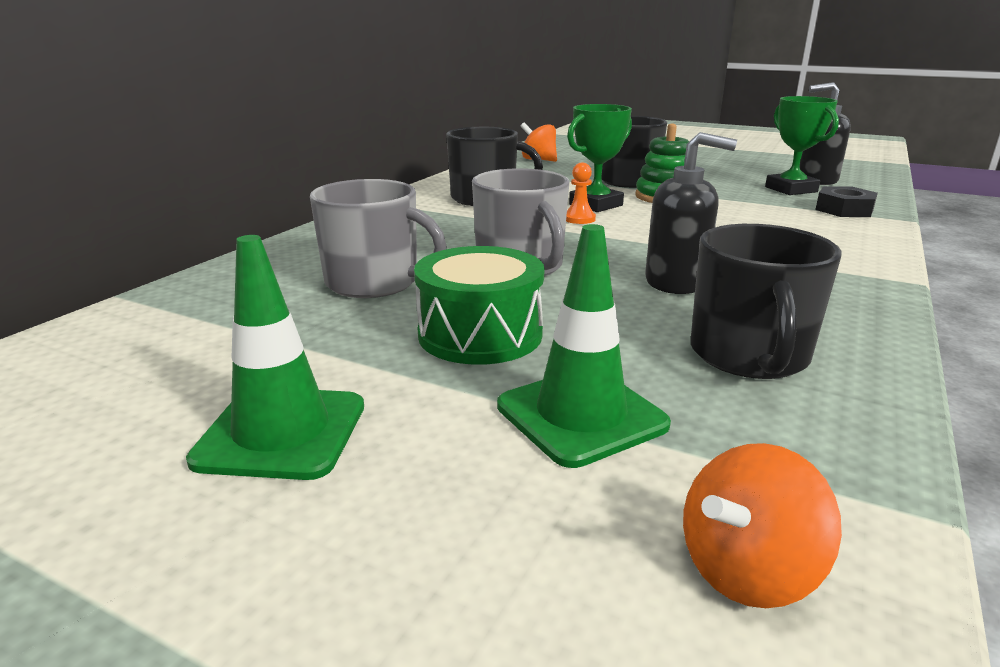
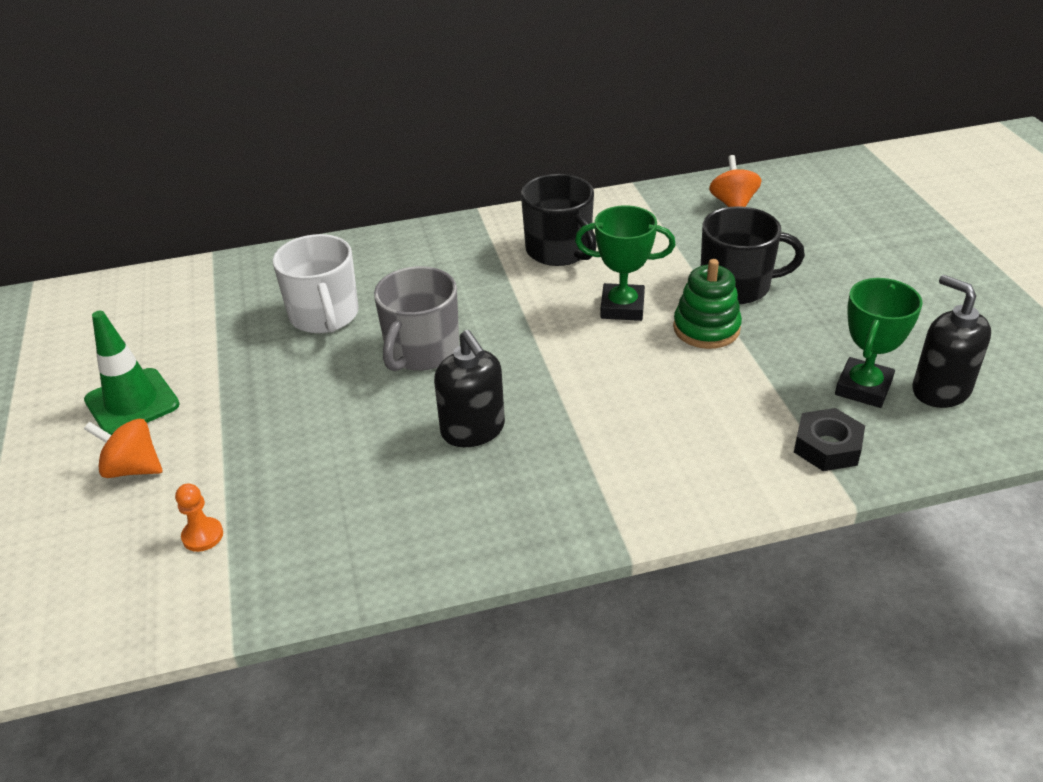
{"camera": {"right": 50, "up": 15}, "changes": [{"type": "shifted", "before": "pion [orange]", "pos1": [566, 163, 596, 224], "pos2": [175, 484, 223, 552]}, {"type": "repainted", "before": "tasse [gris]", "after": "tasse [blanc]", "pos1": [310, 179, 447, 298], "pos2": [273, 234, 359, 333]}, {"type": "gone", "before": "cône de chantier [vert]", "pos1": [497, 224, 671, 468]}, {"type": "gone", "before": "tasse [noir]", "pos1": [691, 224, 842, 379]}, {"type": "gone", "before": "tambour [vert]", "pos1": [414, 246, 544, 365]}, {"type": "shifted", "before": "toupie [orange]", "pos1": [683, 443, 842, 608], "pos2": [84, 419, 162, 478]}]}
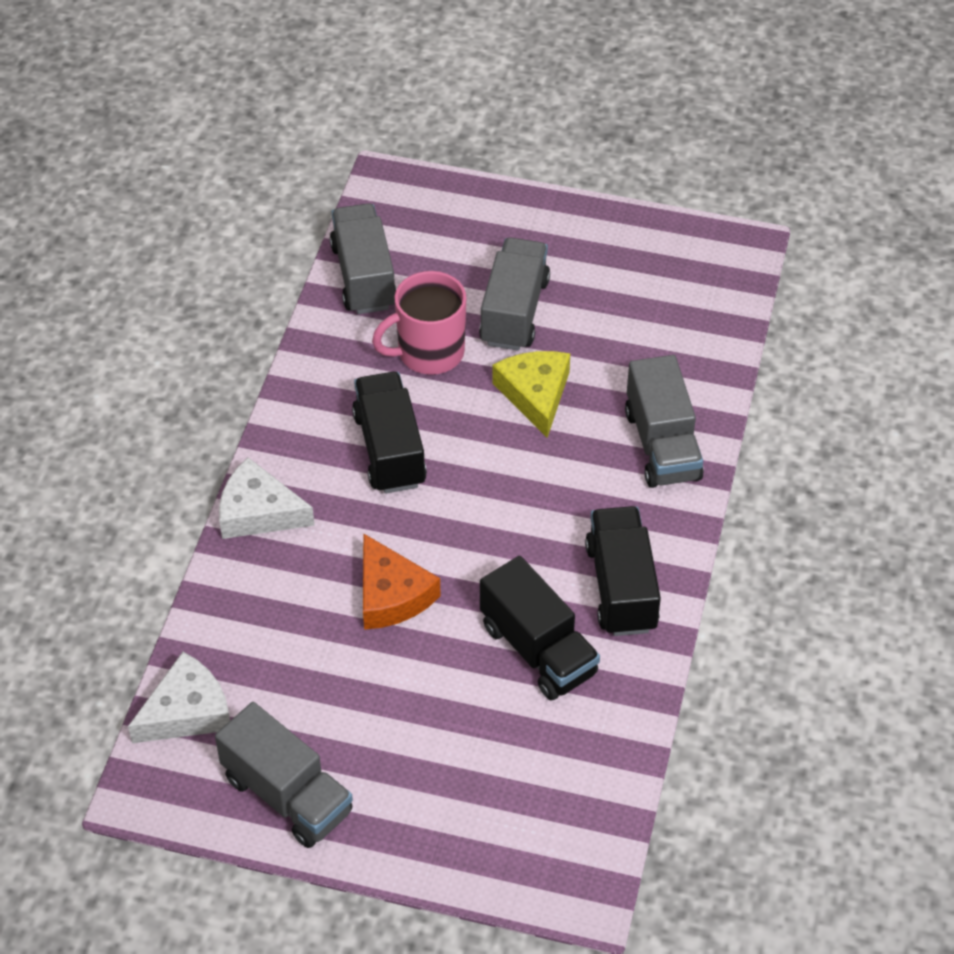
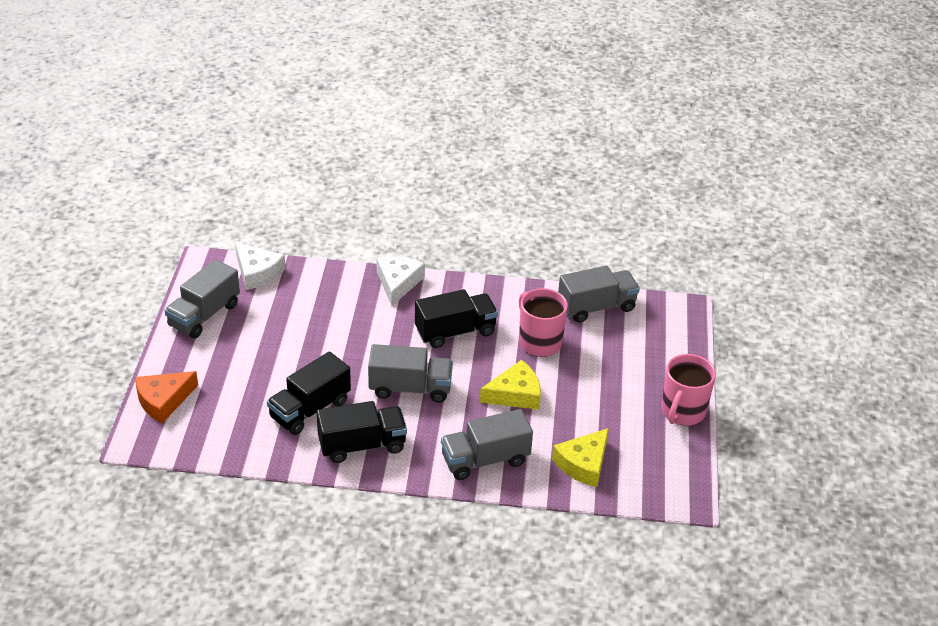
{"camera": {"right": 80, "up": -10}, "changes": [{"type": "shifted", "before": "camion [gris]", "pos1": [479, 238, 550, 351], "pos2": [368, 344, 453, 403]}, {"type": "shifted", "before": "fromage [orange]", "pos1": [363, 533, 441, 630], "pos2": [135, 371, 198, 423]}, {"type": "new", "after": "tasse [rose]", "pos2": [661, 354, 716, 426]}, {"type": "new", "after": "fromage [jaune]", "pos2": [552, 428, 609, 487]}]}
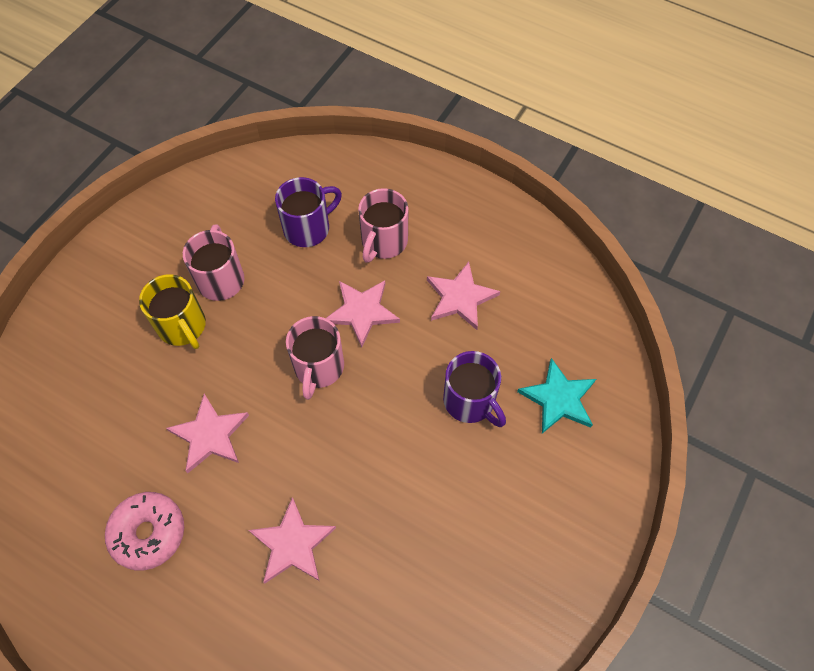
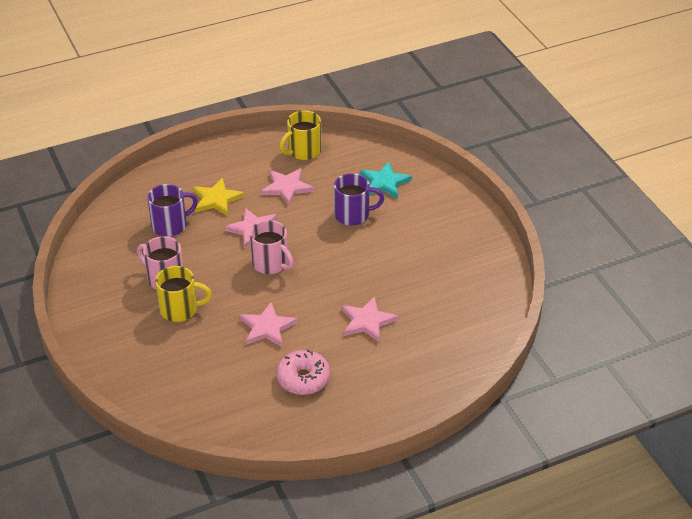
{"camera": {"right": -55, "up": -20}, "changes": [{"type": "rotated", "before": "tasse [violet]", "pos1": [275, 177, 342, 247], "pos2": [147, 184, 198, 237], "turn": 60}, {"type": "swapped", "before": "tasse [rose]", "after": "étoile [jaune]", "pos1": [358, 188, 409, 263], "pos2": [193, 178, 244, 216]}, {"type": "new", "after": "tasse [jaune]", "pos2": [279, 110, 321, 160]}]}
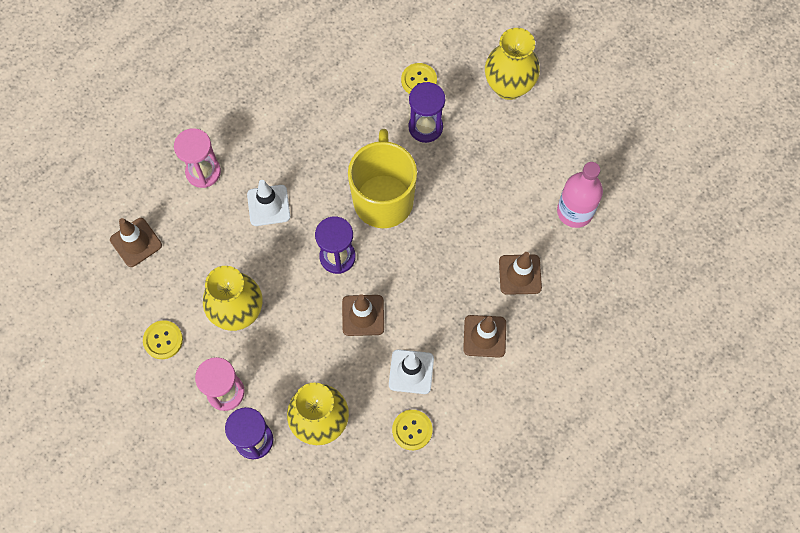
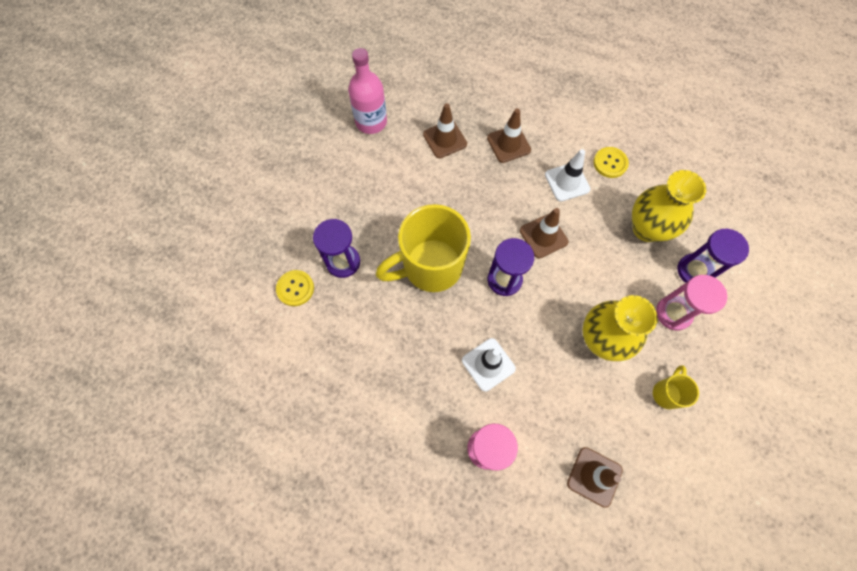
{"camera": {"right": -115, "up": 0}, "changes": [{"type": "gone", "before": "vase [jaune]", "pos1": [485, 28, 540, 100]}, {"type": "swapped", "before": "bouton [jaune]", "after": "tasse [jaune]", "pos1": [143, 320, 183, 359], "pos2": [653, 365, 699, 409]}]}
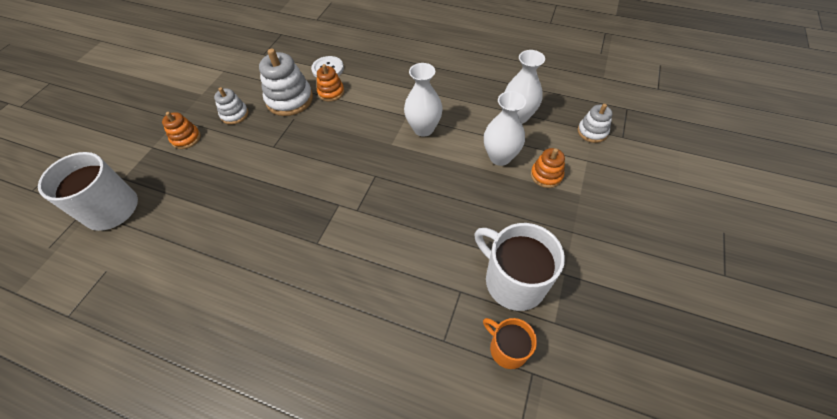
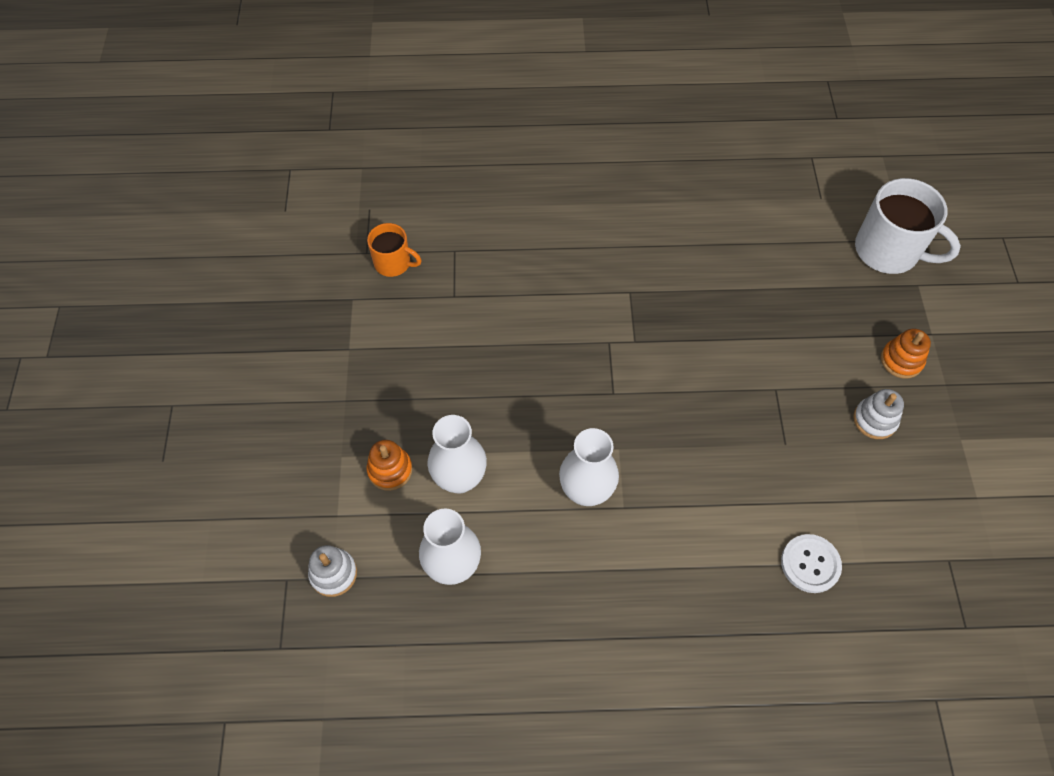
{"camera": {"right": 155, "up": 5}, "changes": [{"type": "gone", "before": "jouet à empiler [blanc]", "pos1": [259, 48, 313, 116]}, {"type": "gone", "before": "jouet à empiler [orange]", "pos1": [317, 64, 344, 102]}, {"type": "gone", "before": "tasse [blanc]", "pos1": [474, 223, 565, 311]}]}
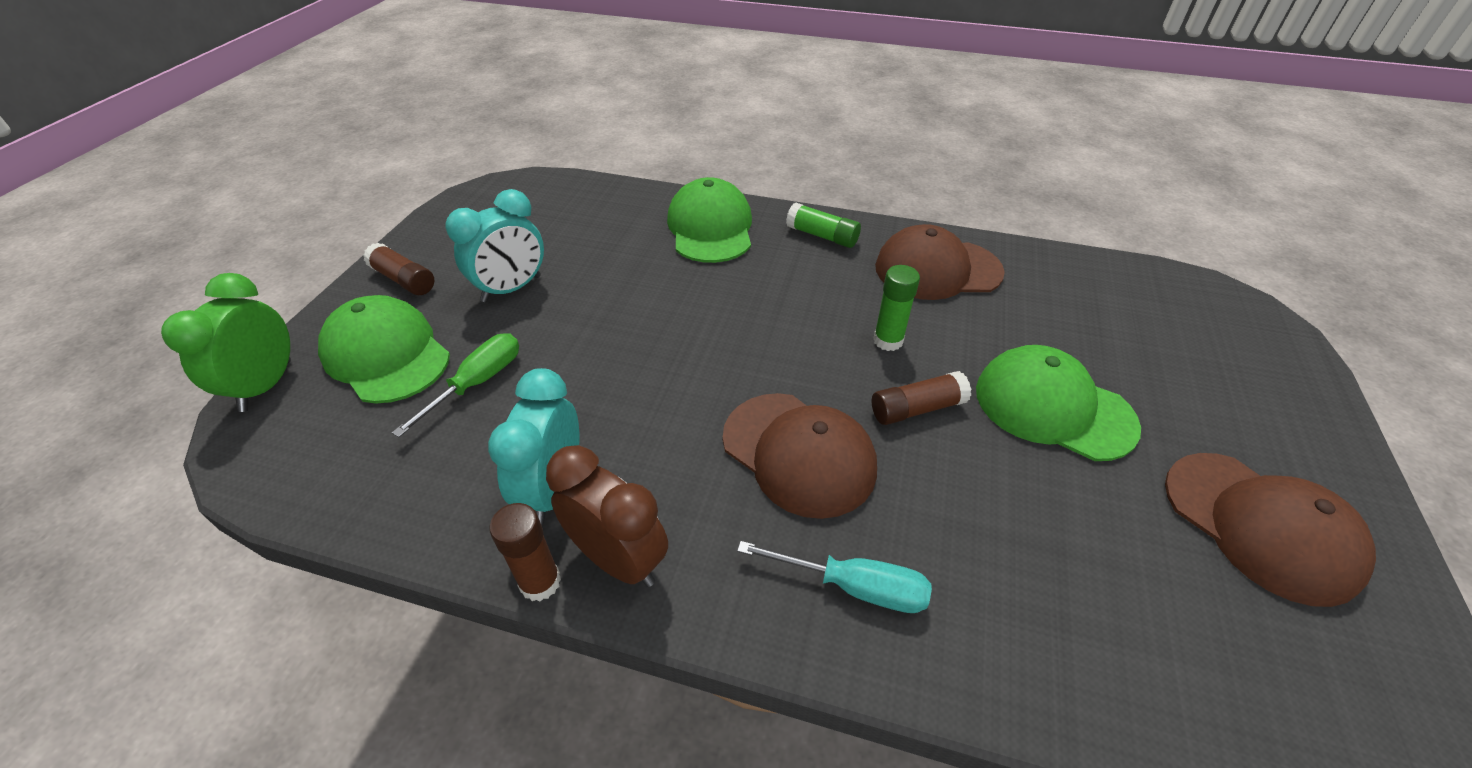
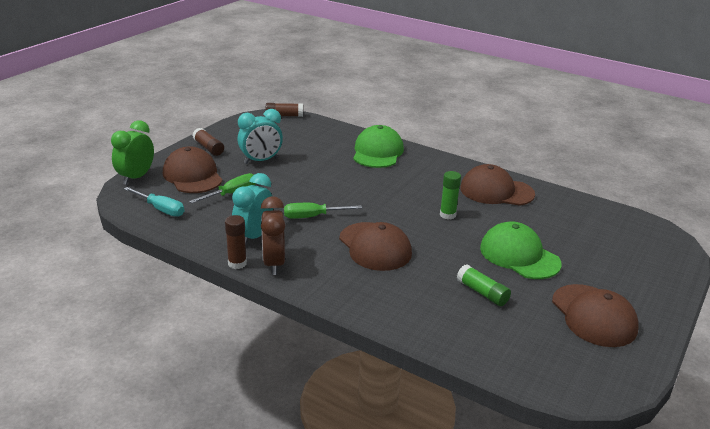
{"camera": {"right": 15, "up": -15}, "changes": [{"type": "shifted", "before": "bâton de colle [vert]", "pos1": [786, 203, 861, 248], "pos2": [457, 264, 511, 306]}, {"type": "repainted", "before": "casquette [vert]", "after": "casquette [marron]", "pos1": [318, 295, 450, 403], "pos2": [163, 146, 223, 193]}, {"type": "shifted", "before": "bâton de colle [marron]", "pos1": [872, 371, 971, 425], "pos2": [266, 103, 303, 117]}, {"type": "rotated", "before": "réveil [marron]", "pos1": [546, 445, 668, 587], "pos2": [261, 196, 285, 275], "turn": -150}, {"type": "shifted", "before": "tournevis [turquoise]", "pos1": [737, 541, 932, 613], "pos2": [124, 187, 184, 217]}, {"type": "new", "after": "tournevis [vert]", "pos2": [284, 203, 362, 219]}]}
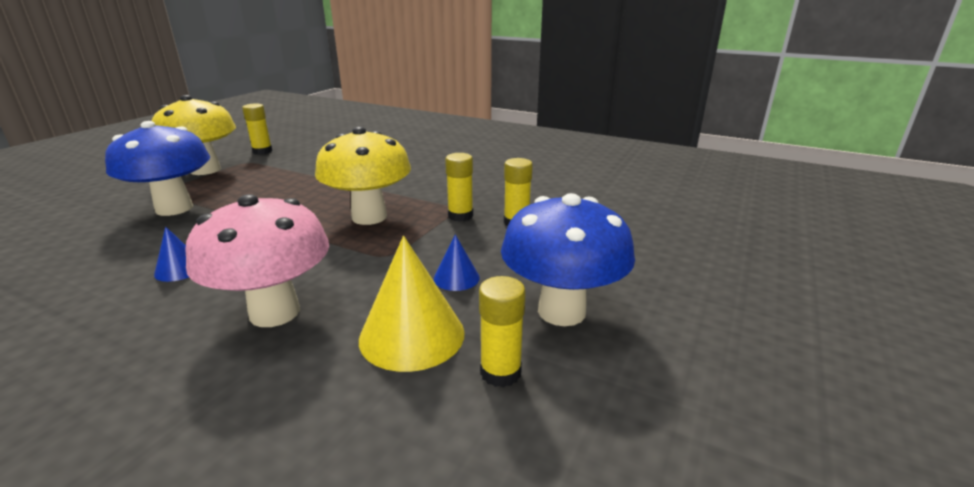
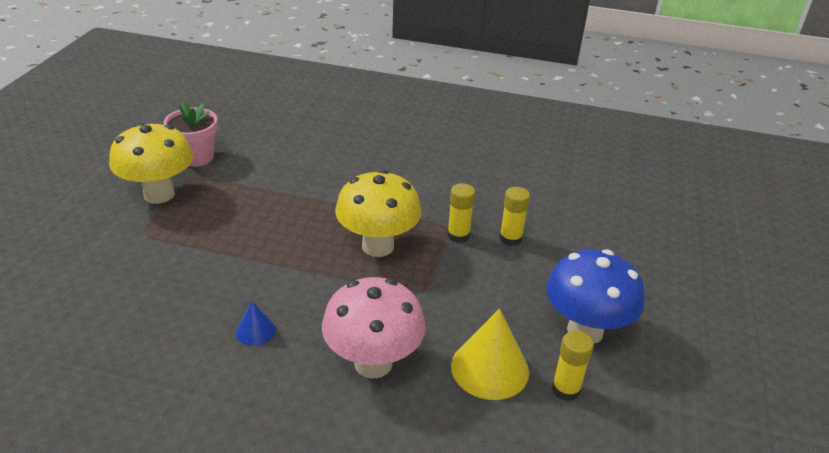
{"camera": {"right": -15, "up": 10}, "changes": [{"type": "swapped", "before": "bâton de colle [jaune]", "after": "pot de fleurs [rose]", "pos1": [242, 104, 272, 155], "pos2": [164, 101, 218, 167]}, {"type": "gone", "before": "champignon [bleu]", "pos1": [105, 121, 210, 216]}, {"type": "gone", "before": "cône [bleu]", "pos1": [434, 234, 480, 291]}]}
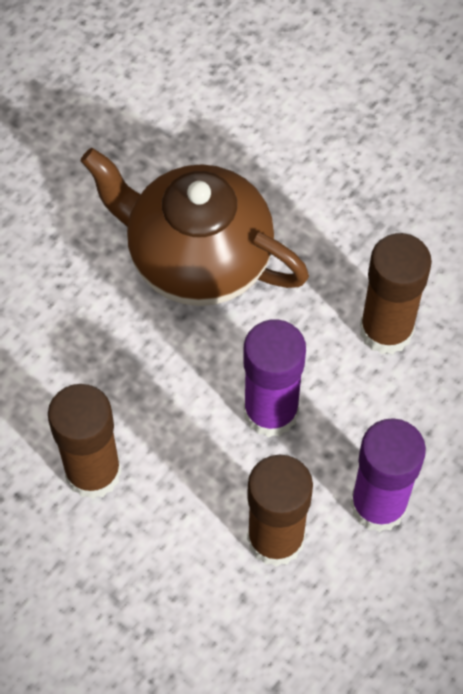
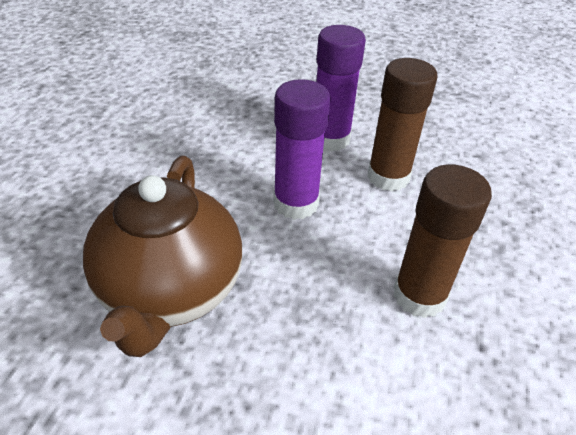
{"camera": {"right": -115, "up": -20}, "changes": [{"type": "gone", "before": "bâton de colle [marron]", "pos1": [360, 233, 432, 354]}]}
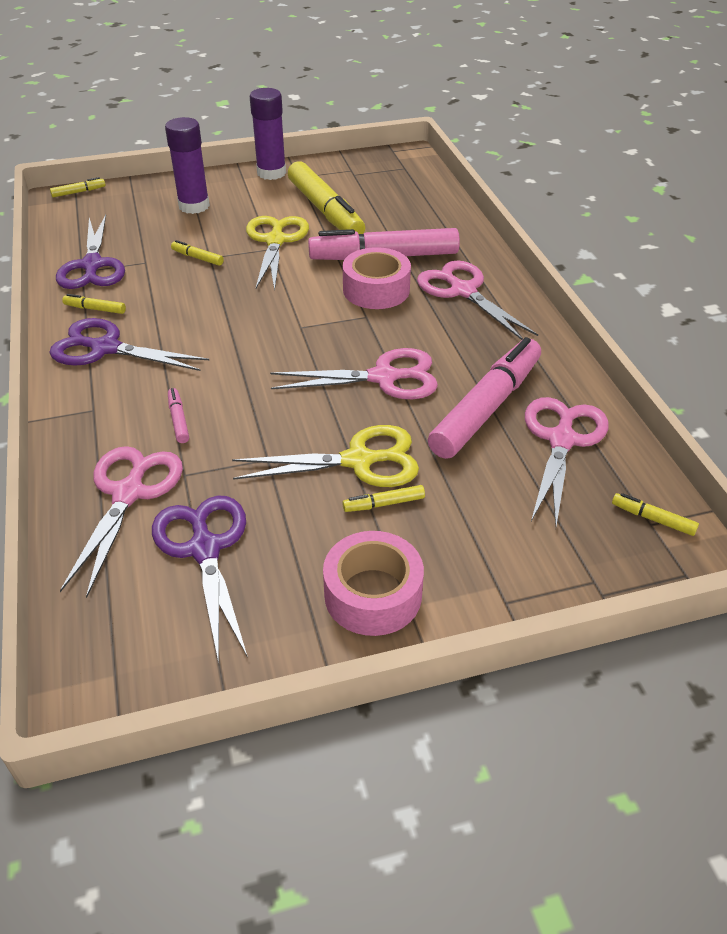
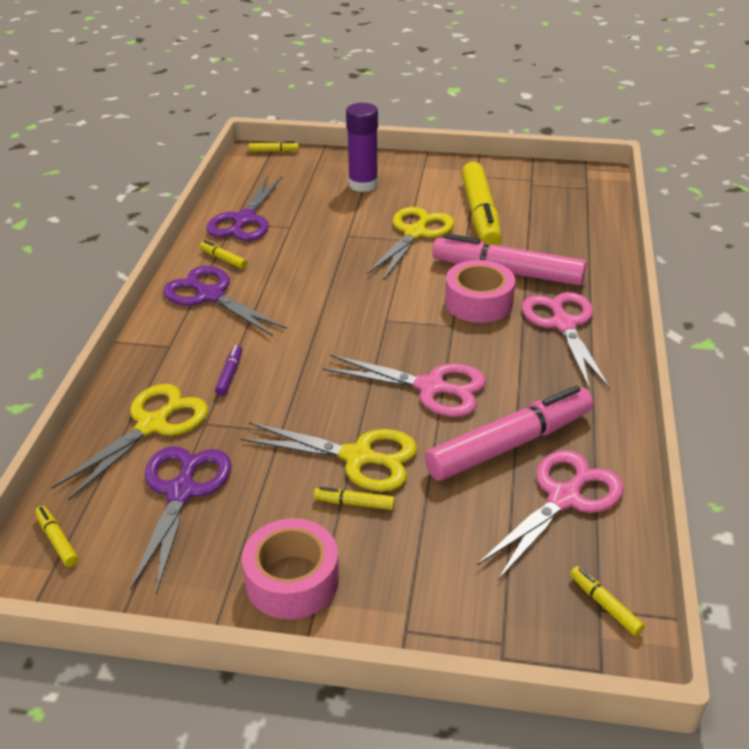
{"camera": {"right": 25, "up": -5}, "changes": [{"type": "gone", "before": "bâton de colle [violet]", "pos1": [250, 88, 286, 180]}, {"type": "shifted", "before": "feutre [jaune]", "pos1": [171, 240, 224, 266], "pos2": [35, 506, 78, 567]}, {"type": "repainted", "before": "feutre [rose]", "after": "feutre [violet]", "pos1": [168, 388, 189, 443], "pos2": [215, 345, 242, 396]}, {"type": "repainted", "before": "ciseaux [rose]", "after": "ciseaux [jaune]", "pos1": [60, 446, 183, 598], "pos2": [52, 384, 208, 500]}]}
